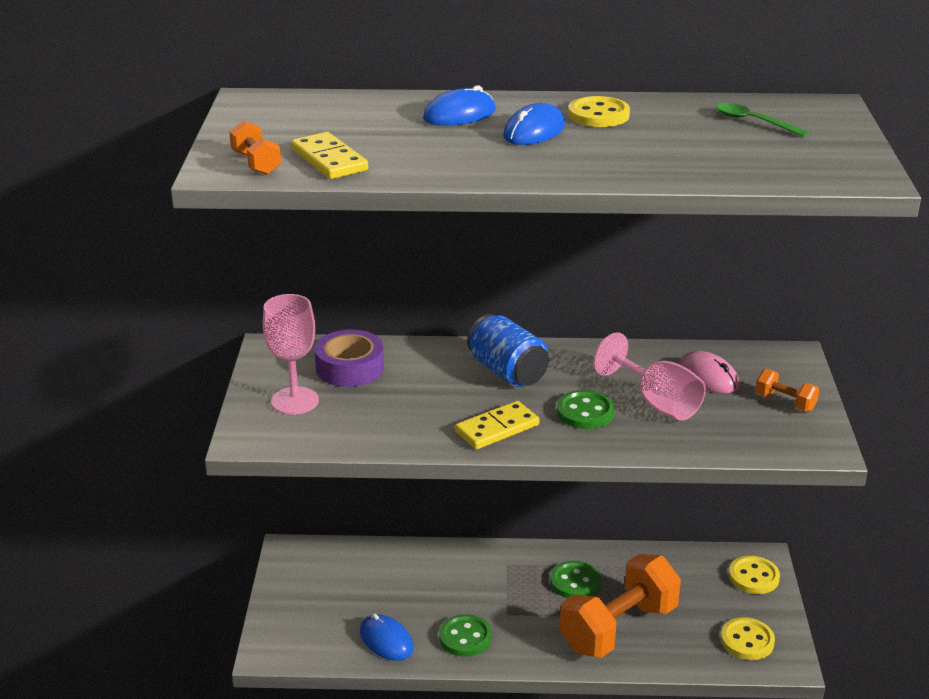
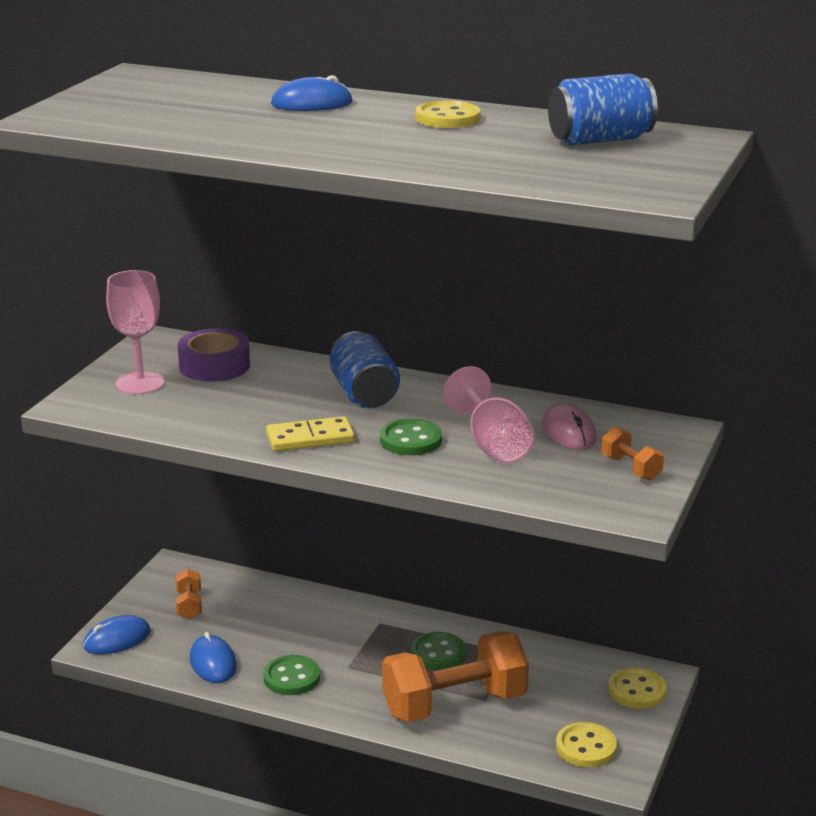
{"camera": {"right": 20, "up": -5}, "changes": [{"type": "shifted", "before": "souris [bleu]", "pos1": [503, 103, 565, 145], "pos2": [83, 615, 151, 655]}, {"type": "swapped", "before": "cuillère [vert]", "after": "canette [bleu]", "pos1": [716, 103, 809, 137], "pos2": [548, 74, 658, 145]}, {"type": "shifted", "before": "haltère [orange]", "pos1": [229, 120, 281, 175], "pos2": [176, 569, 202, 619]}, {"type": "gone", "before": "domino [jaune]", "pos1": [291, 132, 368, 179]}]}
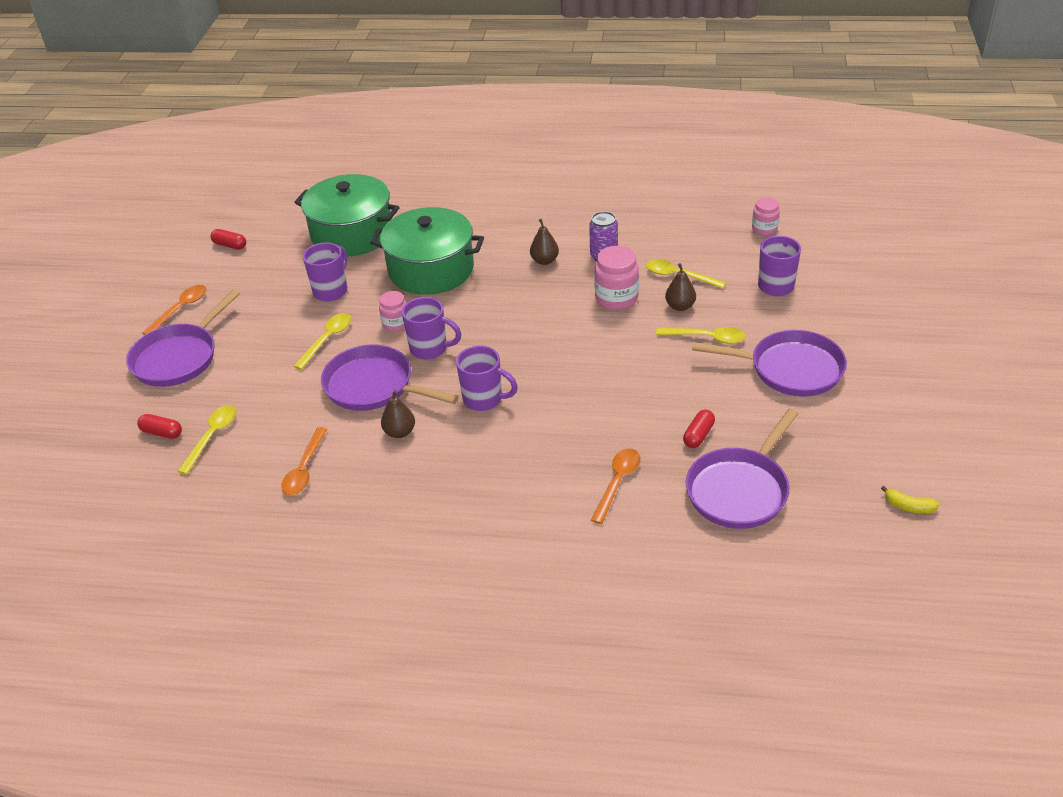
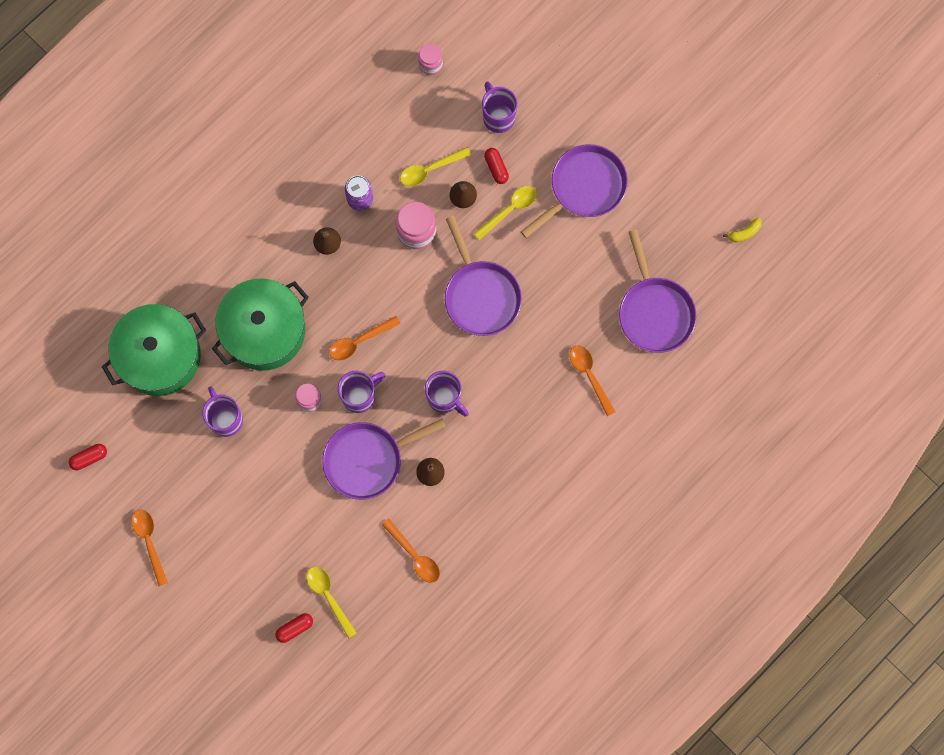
{"camera": {"right": -55, "up": 35}, "changes": [{"type": "shifted", "before": "poêle [violet]", "pos1": [126, 289, 240, 387], "pos2": [445, 216, 522, 336]}, {"type": "gone", "before": "cuillère [jaune]", "pos1": [294, 313, 352, 370]}, {"type": "rotated", "before": "tasse [violet]", "pos1": [456, 346, 518, 411], "pos2": [425, 371, 469, 417], "turn": 75}, {"type": "shifted", "before": "gélule [rouge]", "pos1": [683, 409, 715, 448], "pos2": [484, 148, 509, 184]}, {"type": "new", "after": "cuillère [orange]", "pos2": [329, 316, 401, 360]}]}
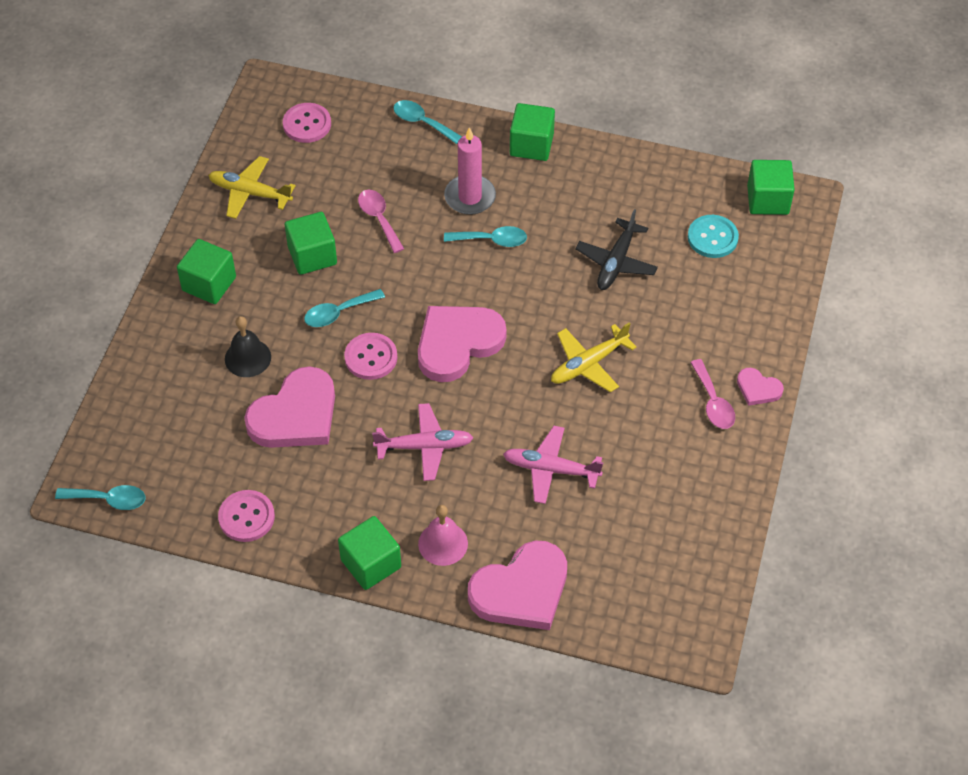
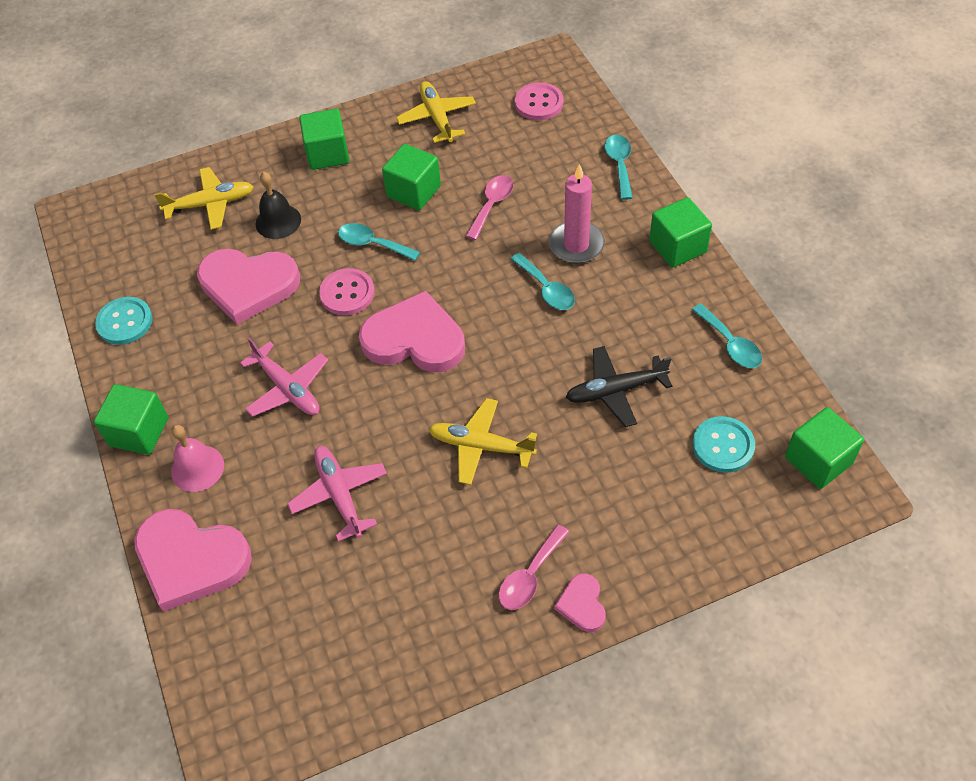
{"camera": {"right": 55, "up": 0}, "changes": [{"type": "shifted", "before": "cuillère [turquoise]", "pos1": [55, 485, 145, 510], "pos2": [692, 304, 762, 368]}, {"type": "repainted", "before": "bouton [rose]", "after": "bouton [turquoise]", "pos1": [218, 490, 275, 542], "pos2": [95, 297, 153, 345]}, {"type": "new", "after": "avion [jaune]", "pos2": [154, 167, 254, 230]}]}
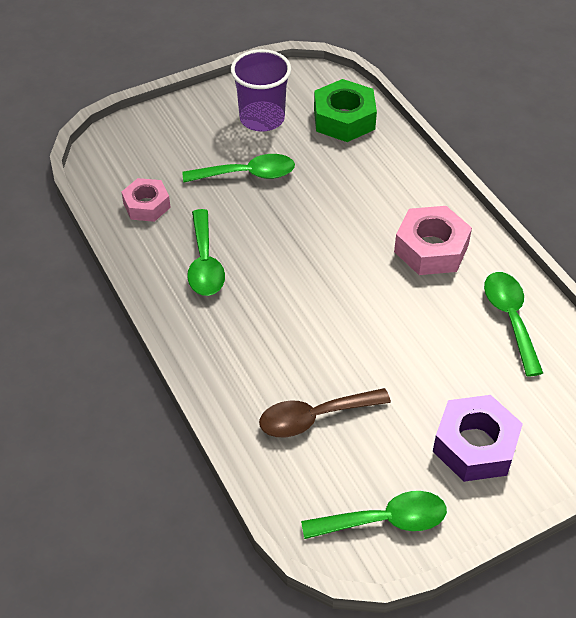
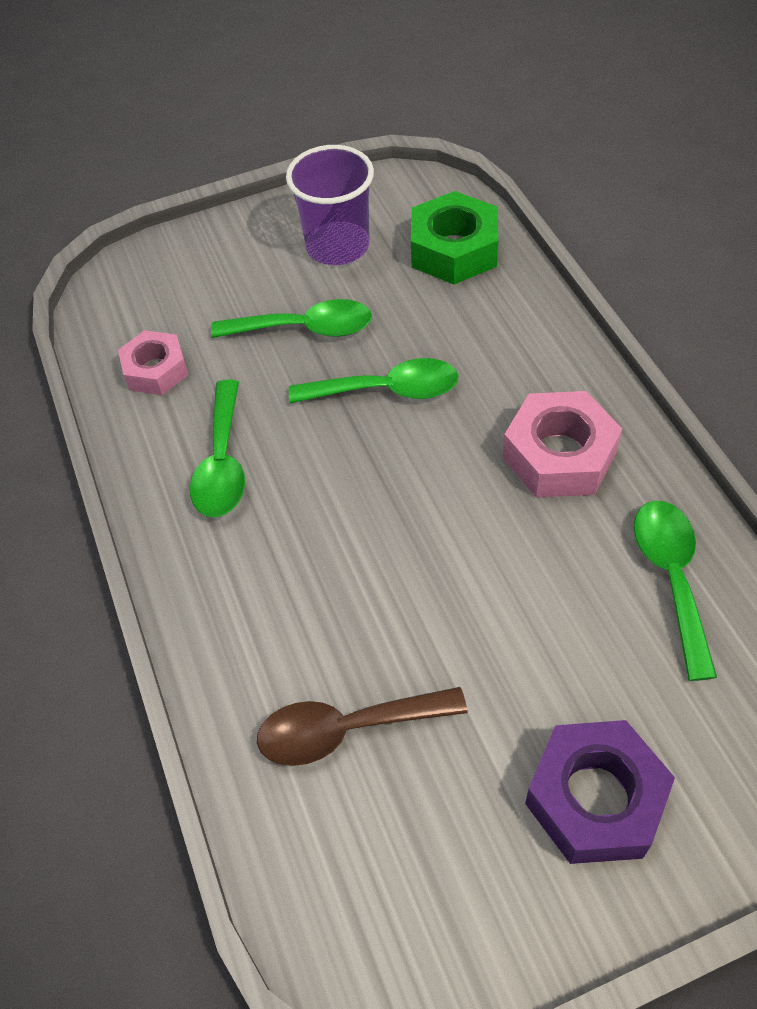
{"camera": {"right": 10, "up": 5}, "changes": [{"type": "shifted", "before": "cuillère [vert]", "pos1": [301, 491, 447, 539], "pos2": [289, 358, 459, 403]}]}
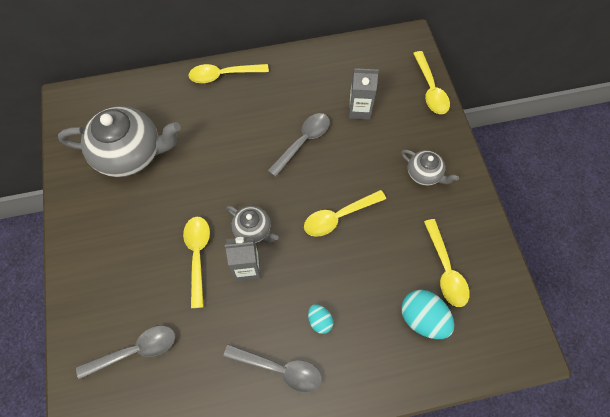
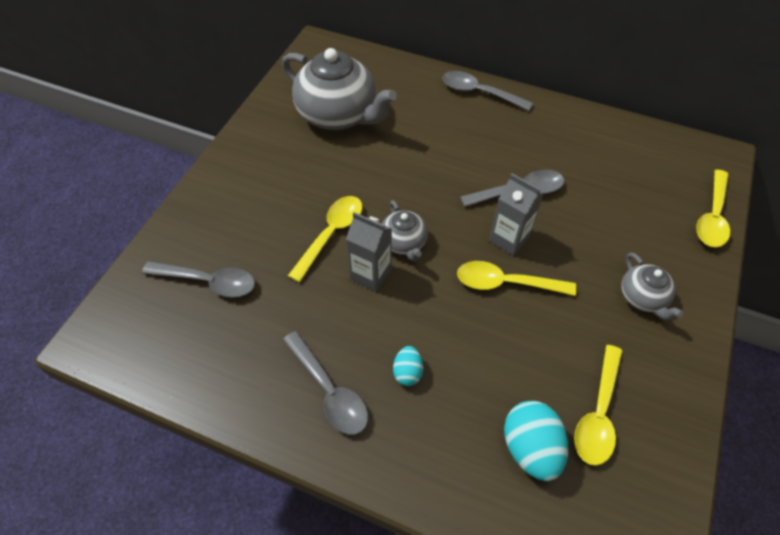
{"camera": {"right": 35, "up": -10}, "changes": [{"type": "repainted", "before": "cuillère [jaune]", "after": "cuillère [gris]", "pos1": [189, 64, 269, 83], "pos2": [443, 71, 533, 111]}, {"type": "shifted", "before": "brique de lait [gris]", "pos1": [349, 68, 379, 120], "pos2": [489, 173, 543, 256]}]}
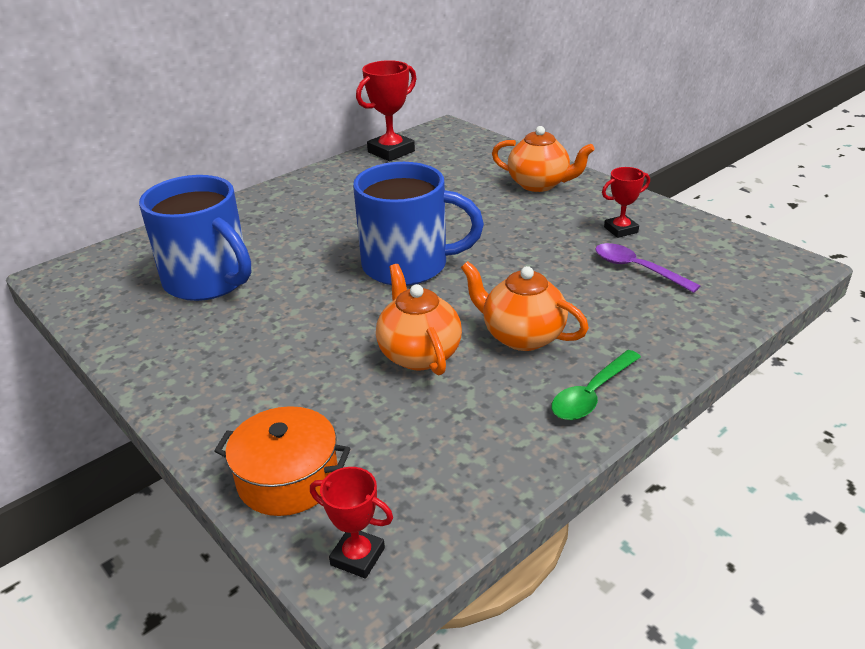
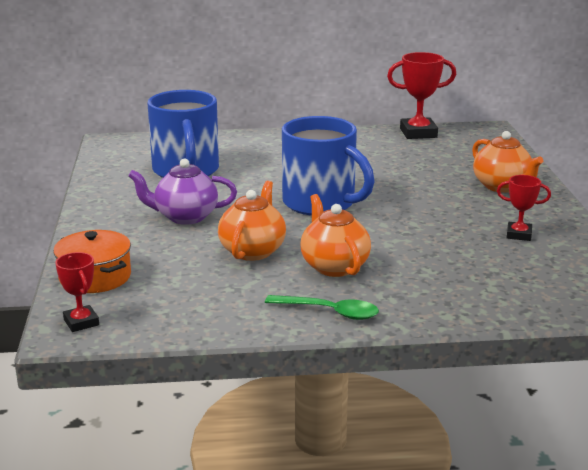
{"camera": {"right": 35, "up": -10}, "changes": [{"type": "gone", "before": "cuillère [violet]", "pos1": [595, 243, 700, 293]}, {"type": "rotated", "before": "cuillère [vert]", "pos1": [552, 350, 641, 420], "pos2": [265, 295, 379, 320], "turn": -150}, {"type": "new", "after": "théière [violet]", "pos2": [128, 159, 237, 225]}]}
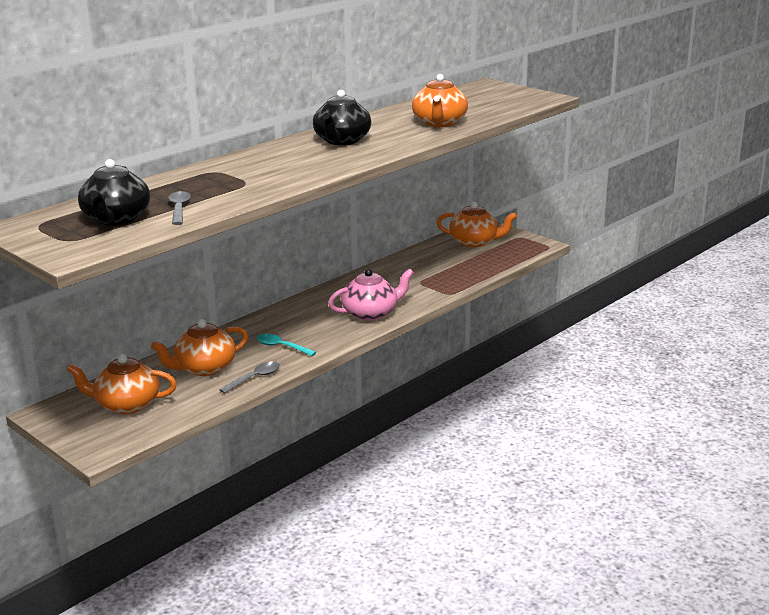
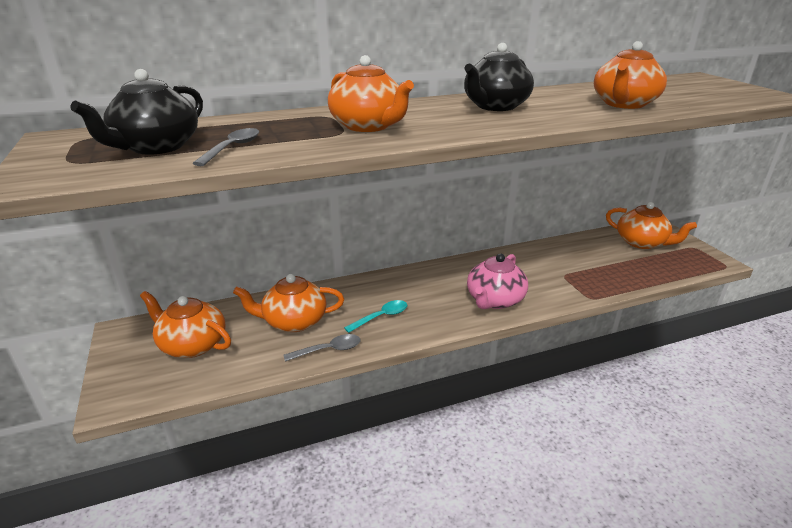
{"camera": {"right": 25, "up": 5}, "changes": [{"type": "rotated", "before": "théière [rose]", "pos1": [328, 269, 414, 321], "pos2": [467, 254, 528, 309], "turn": 120}, {"type": "rotated", "before": "cuillère [turquoise]", "pos1": [257, 334, 316, 356], "pos2": [344, 300, 407, 333], "turn": 90}, {"type": "new", "after": "théière [orange]", "pos2": [328, 55, 414, 132]}]}
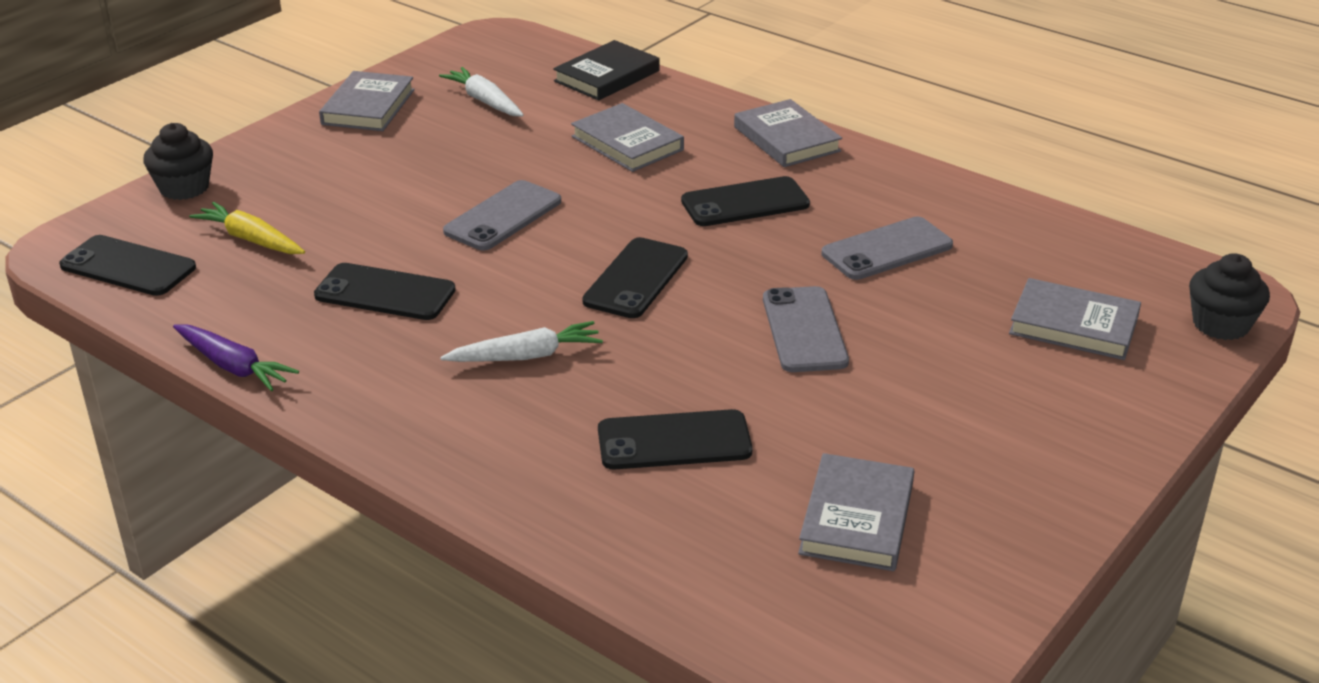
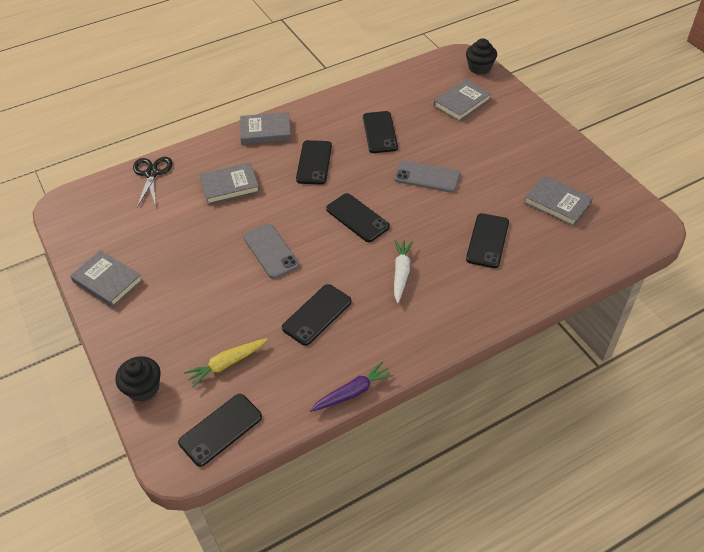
{"camera": {"right": -65, "up": 15}, "changes": [{"type": "swapped", "before": "livre [noir]", "after": "ciseaux [noir]", "pos1": [553, 40, 660, 101], "pos2": [133, 157, 173, 207]}, {"type": "gone", "before": "carotte [blanc]", "pos1": [439, 67, 524, 117]}, {"type": "repainted", "before": "téléphone [gris]", "after": "téléphone [noir]", "pos1": [822, 217, 953, 280], "pos2": [363, 111, 398, 153]}]}
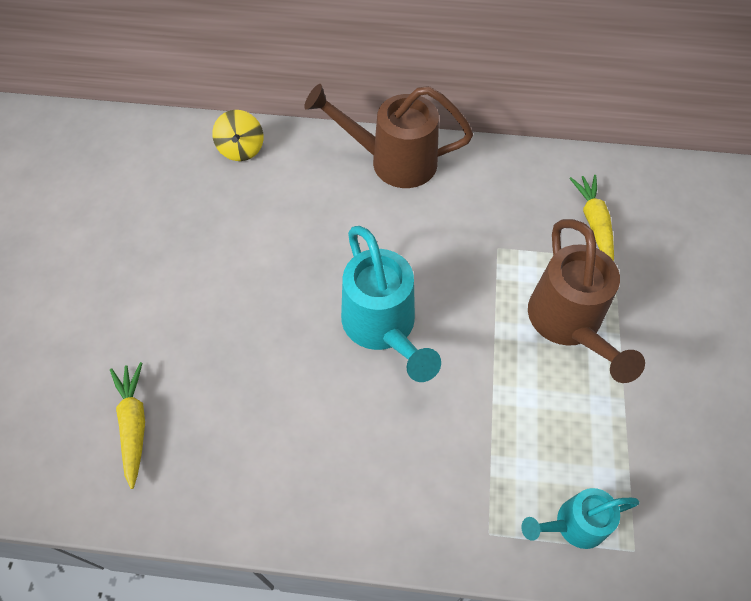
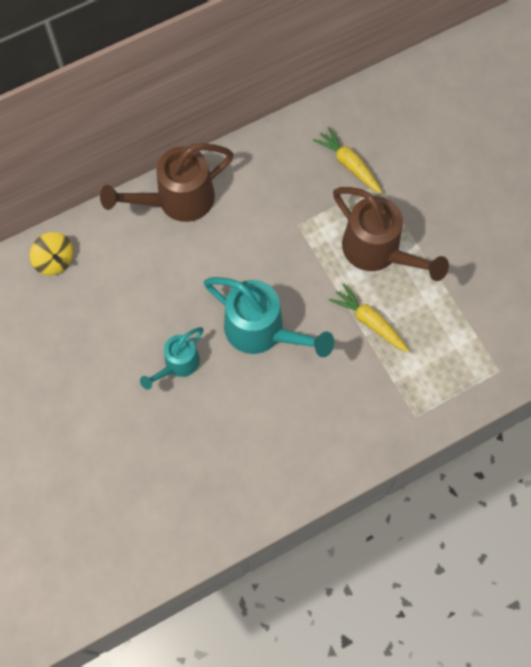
{"camera": {"right": -35, "up": 10}, "changes": [{"type": "shifted", "before": "carotte [jaune]", "pos1": [110, 362, 145, 489], "pos2": [329, 283, 409, 352]}, {"type": "shifted", "before": "arrosoir [turquoise]", "pos1": [521, 488, 640, 549], "pos2": [140, 327, 204, 390]}]}
